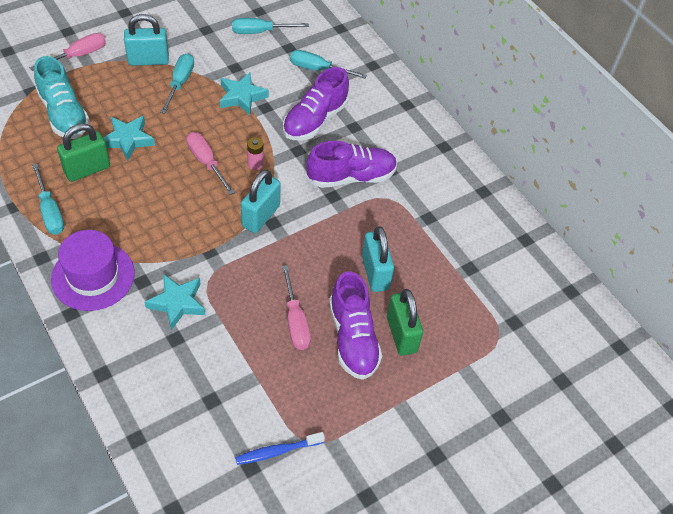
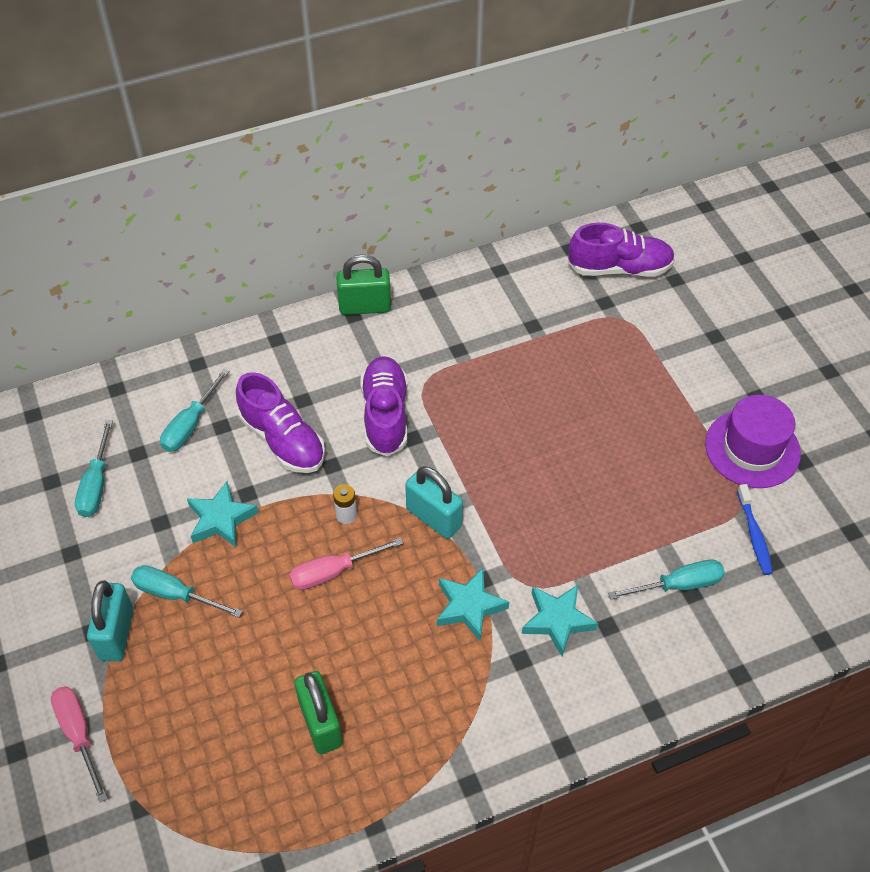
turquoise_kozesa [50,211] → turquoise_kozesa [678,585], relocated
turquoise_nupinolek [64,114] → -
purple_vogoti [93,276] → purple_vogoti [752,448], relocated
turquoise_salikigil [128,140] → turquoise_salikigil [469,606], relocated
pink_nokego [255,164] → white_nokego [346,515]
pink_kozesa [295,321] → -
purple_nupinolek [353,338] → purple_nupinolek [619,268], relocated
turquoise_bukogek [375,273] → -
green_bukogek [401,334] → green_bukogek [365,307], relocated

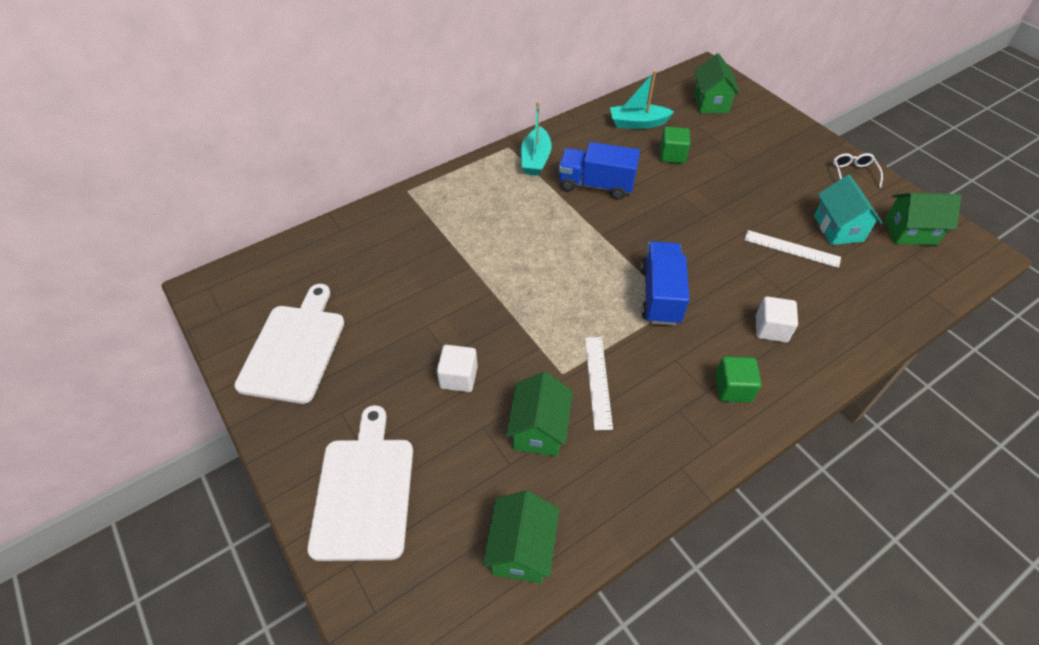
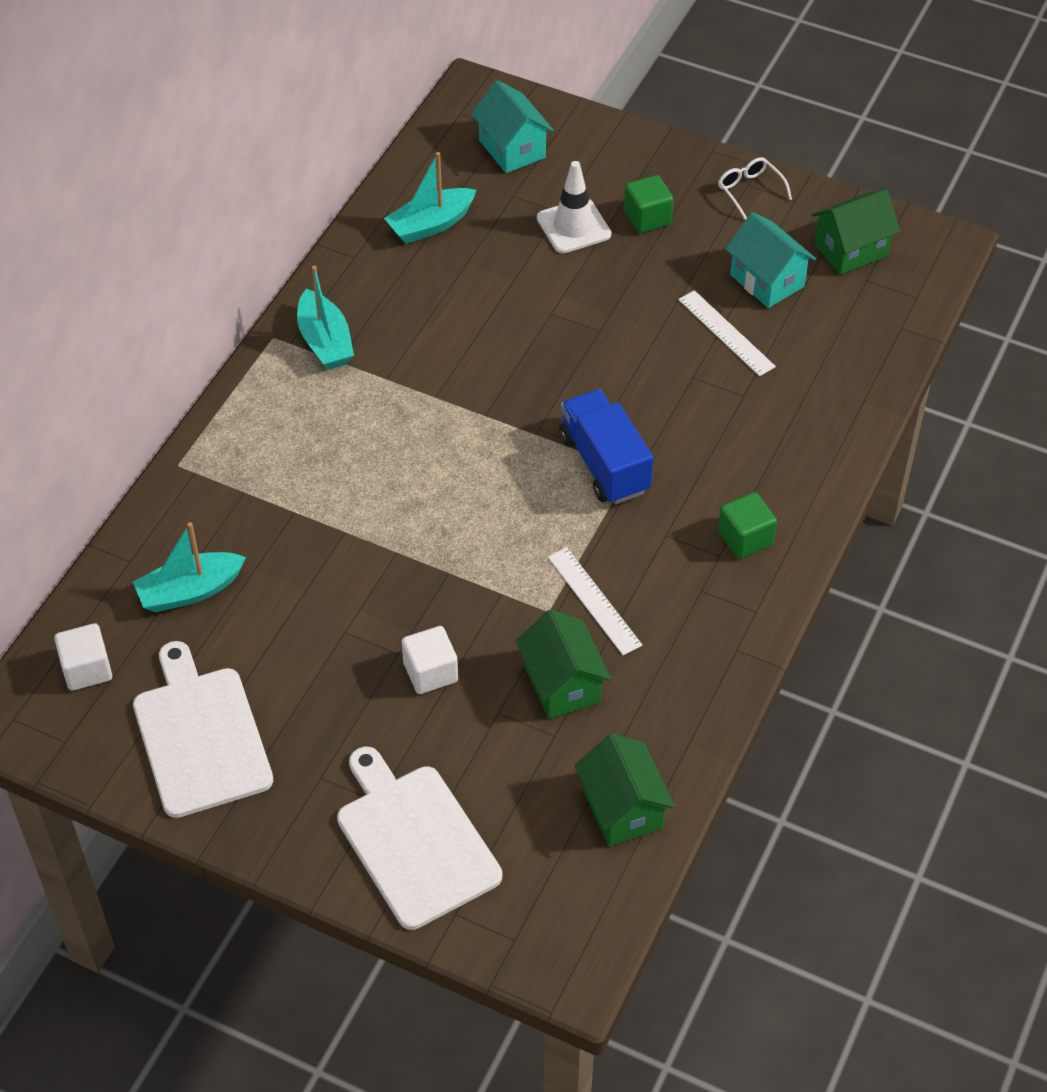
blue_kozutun [596,185] → -
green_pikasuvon [672,155] → green_pikasuvon [647,218], relocated
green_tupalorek [711,102] → turquoise_tupalorek [512,149]
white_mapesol [792,249] → white_mapesol [726,333], 60 degrees clockwise
white_pikasuvon [771,329] → white_pikasuvon [87,669], relocated
- → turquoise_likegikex [190,591]
- → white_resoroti [573,226]

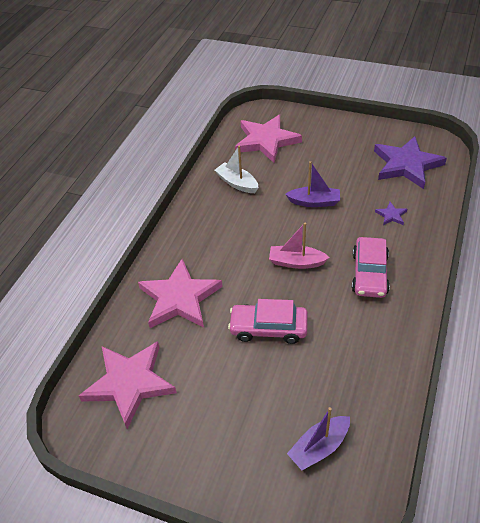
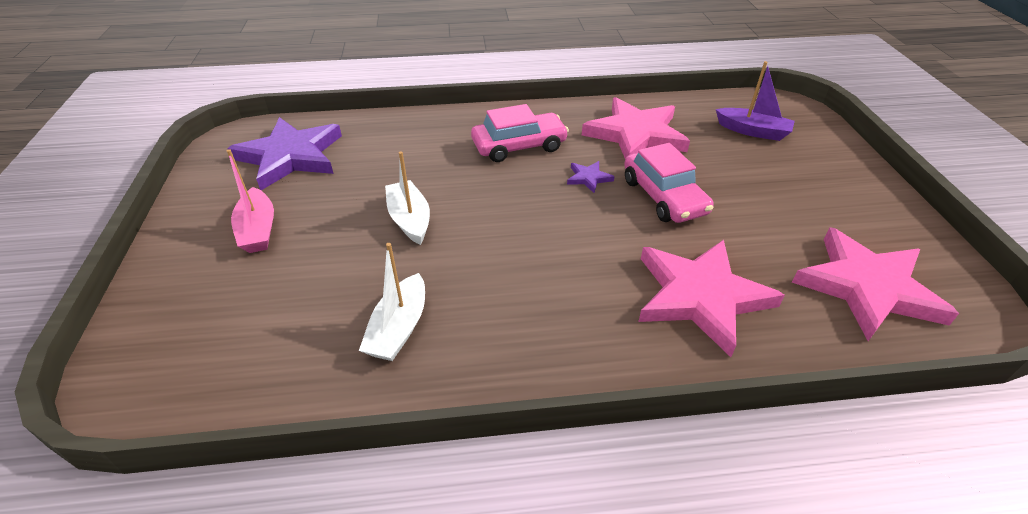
pink_salikigil [266,140] → pink_salikigil [635,134], relocated
pink_likegikex [296,262] → pink_likegikex [258,230], relocated
purple_likegikex [314,202] → white_likegikex [410,219]
purple_salikigil [391,215] → purple_salikigil [588,178], relocated

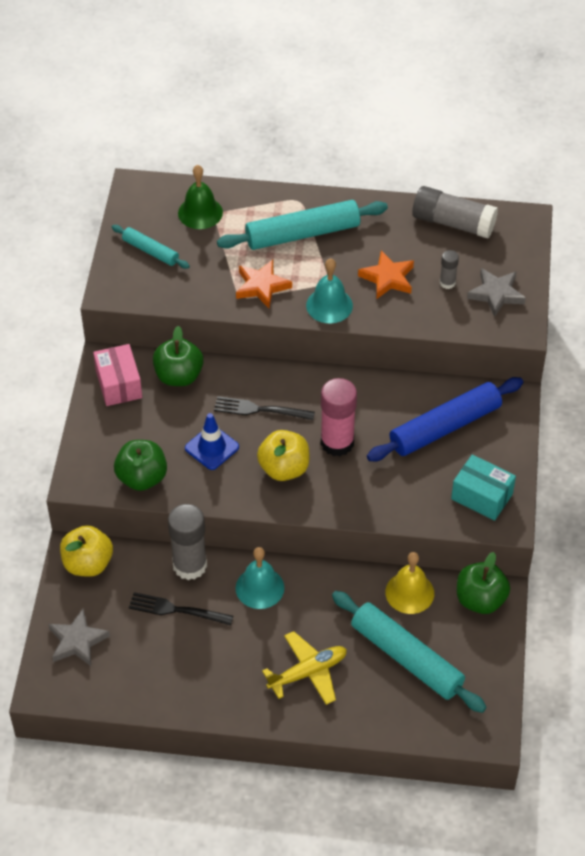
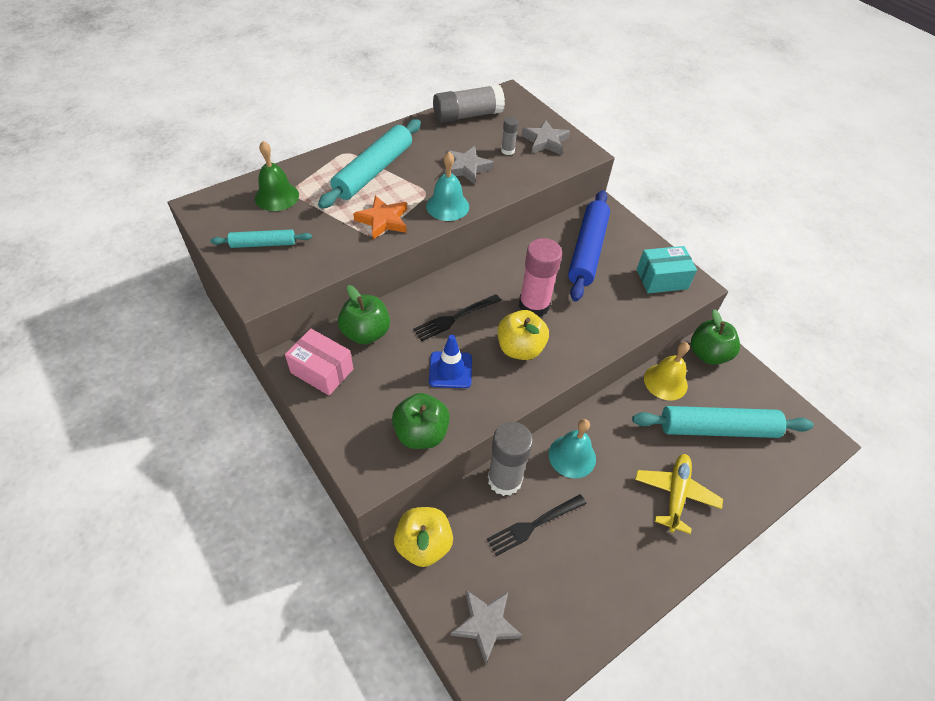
orange_salikigil [387,278] → grey_salikigil [466,168]

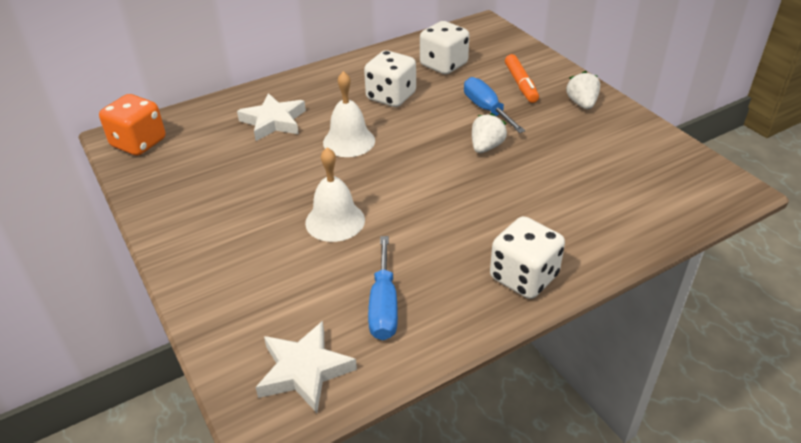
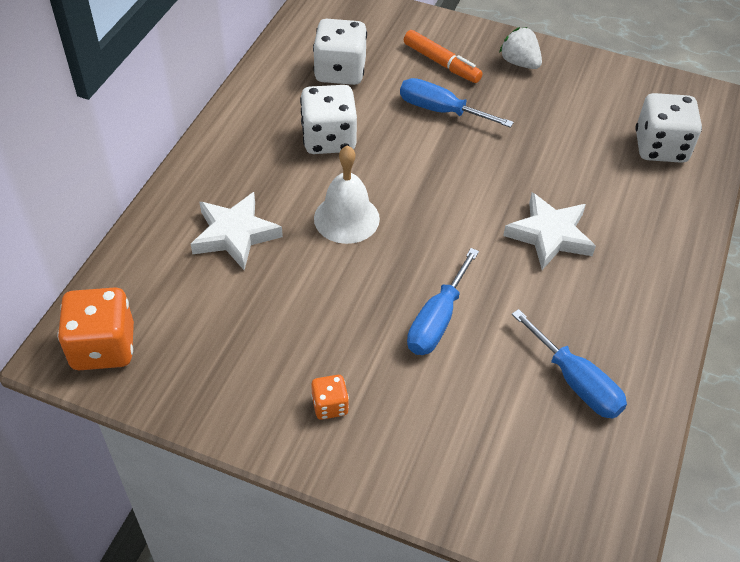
white_salikigil [304,370] → white_salikigil [549,235], relocated
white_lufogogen [335,221] → blue_kozesa [437,320]
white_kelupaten [486,147] → -
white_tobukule [524,277] → white_tobukule [660,147], relocated
- → orange_tobukule [330,406]

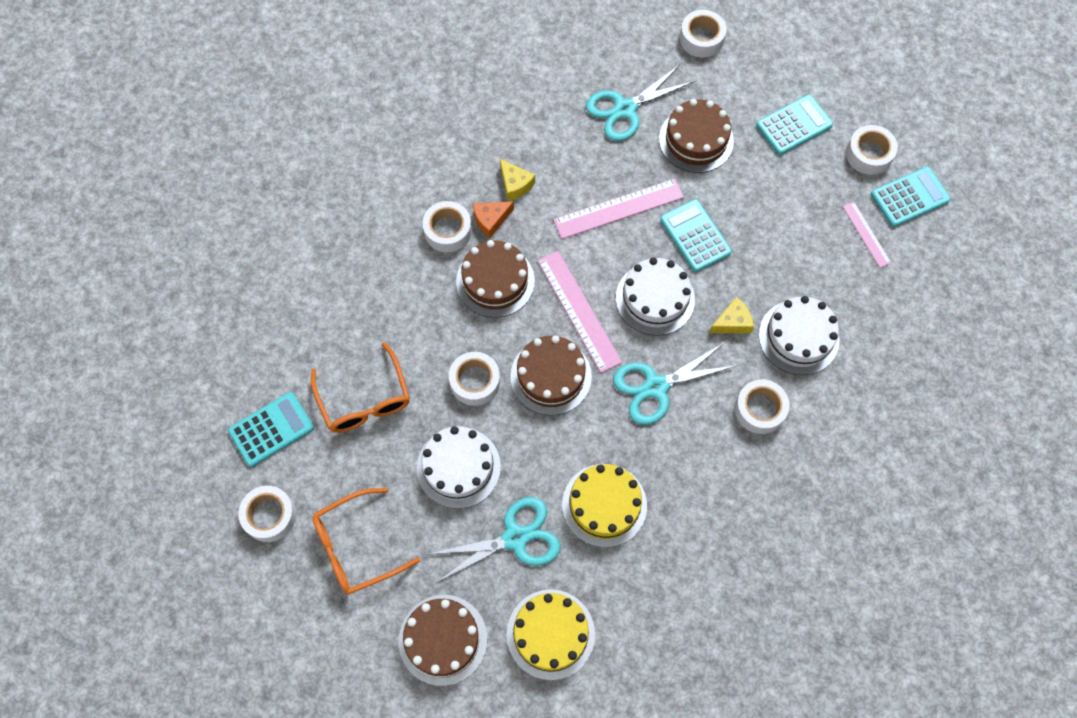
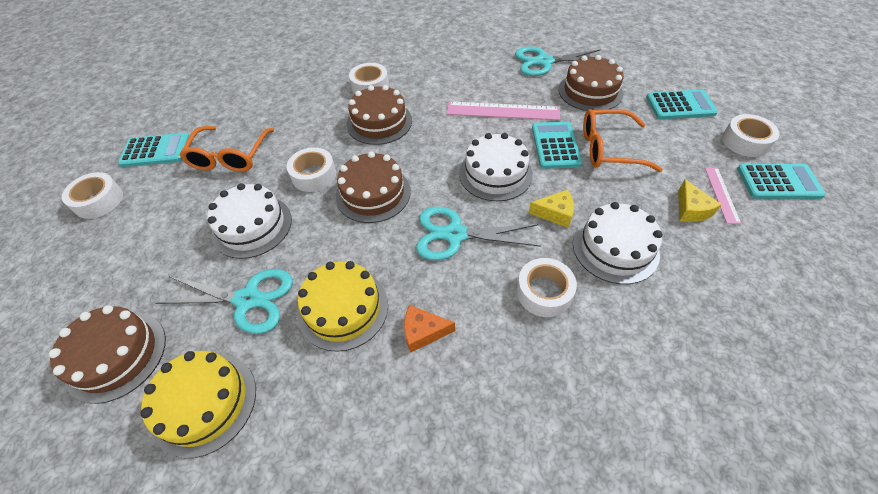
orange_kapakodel [356,547] → orange_kapakodel [609,149], relocated
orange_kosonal [491,220] → orange_kosonal [423,332], relocated
yellow_kosonal [515,184] → yellow_kosonal [691,209], relocated
pink_mapesol [578,311] → -
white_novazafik [701,38] → -

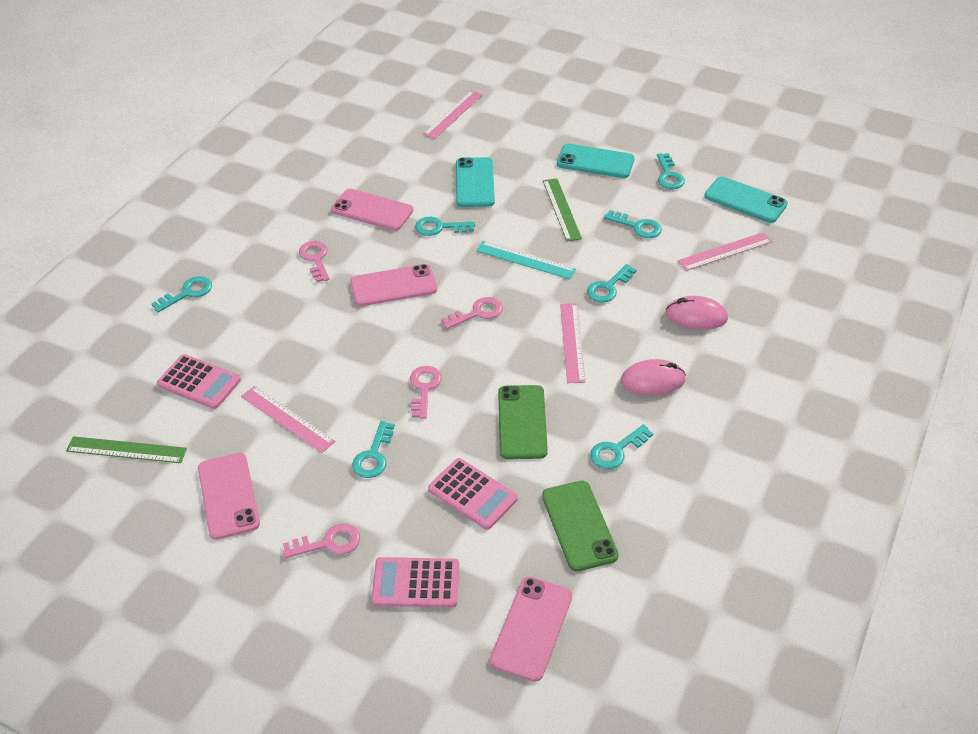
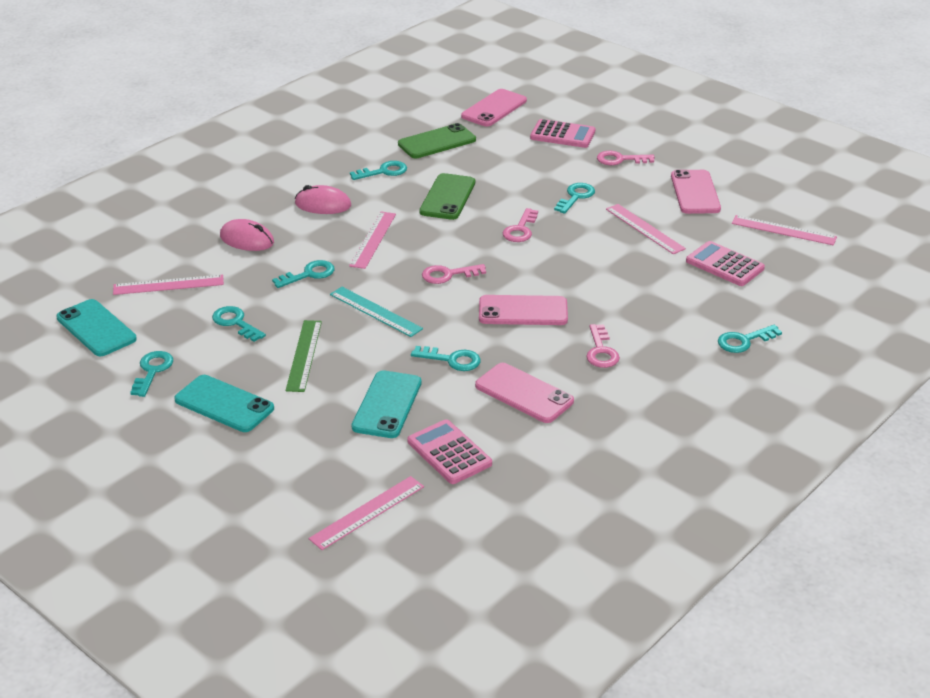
green_mapesol [126,450] → pink_mapesol [783,230]
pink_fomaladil [472,494] → pink_fomaladil [449,453], relocated
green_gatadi [579,525] → green_gatadi [437,142], 60 degrees clockwise

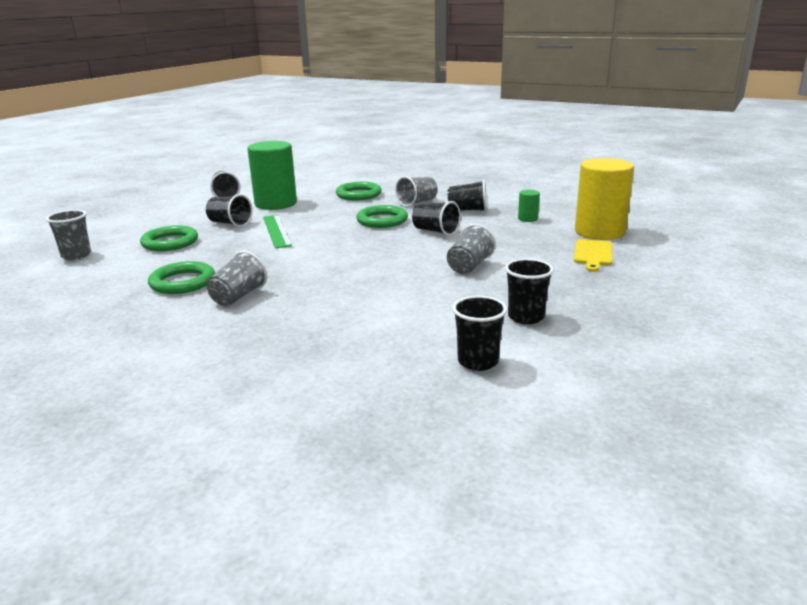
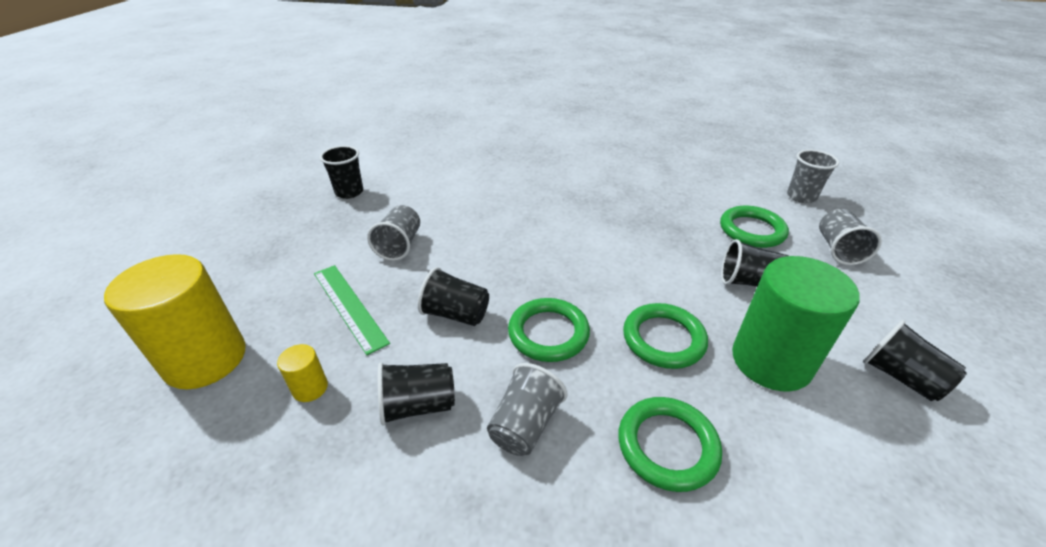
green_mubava [182,282] → green_mubava [663,339], relocated
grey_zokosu [238,296] → grey_zokosu [838,249], relocated
green_mapesol [276,231] → green_mapesol [349,306], relocated
black_zokosu [478,362] → -
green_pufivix [527,219] → yellow_pufivix [310,388]
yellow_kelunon [593,254] → -

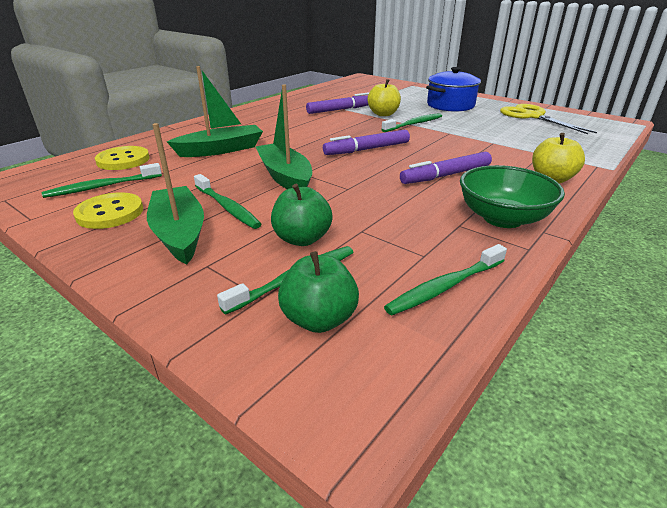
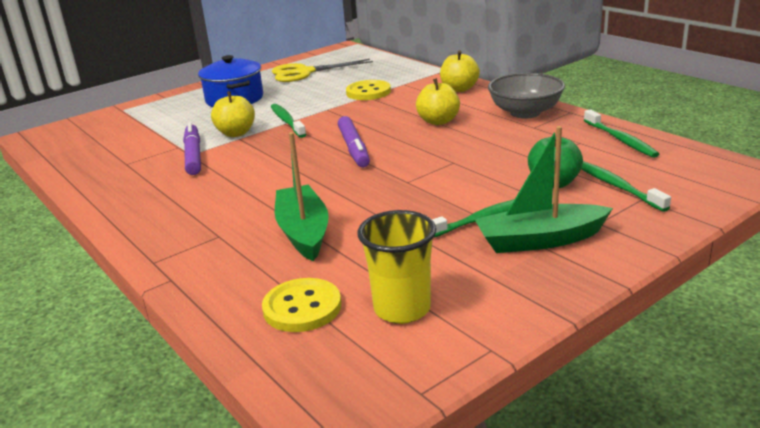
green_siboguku [102,187] → yellow_zokosu [402,309]
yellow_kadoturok [110,213] → yellow_kadoturok [368,92], relocated
green_likegikex [285,177] → -
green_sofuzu [319,319] → -
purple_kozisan [446,175] → yellow_sofuzu [438,121]
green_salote [502,218] → grey_salote [525,113]

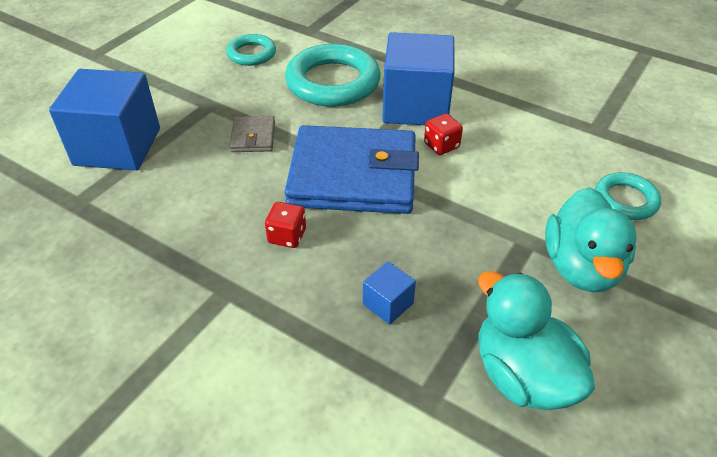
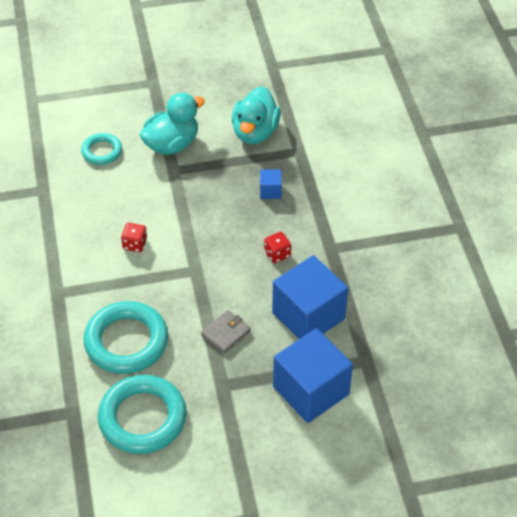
turquoise_mubava [251,54] → turquoise_mubava [142,418], x1.82
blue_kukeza [353,176] → -
blue_pikasuvon [416,106] → blue_pikasuvon [308,316], relocated

